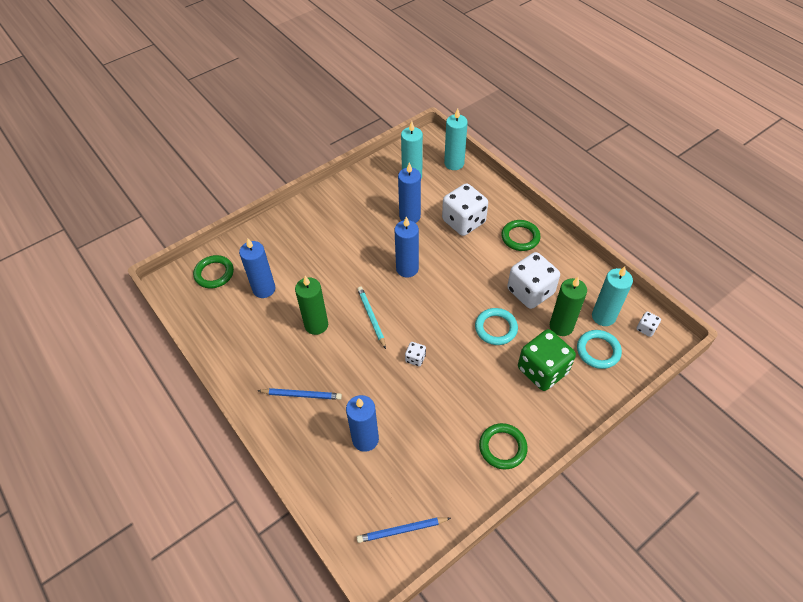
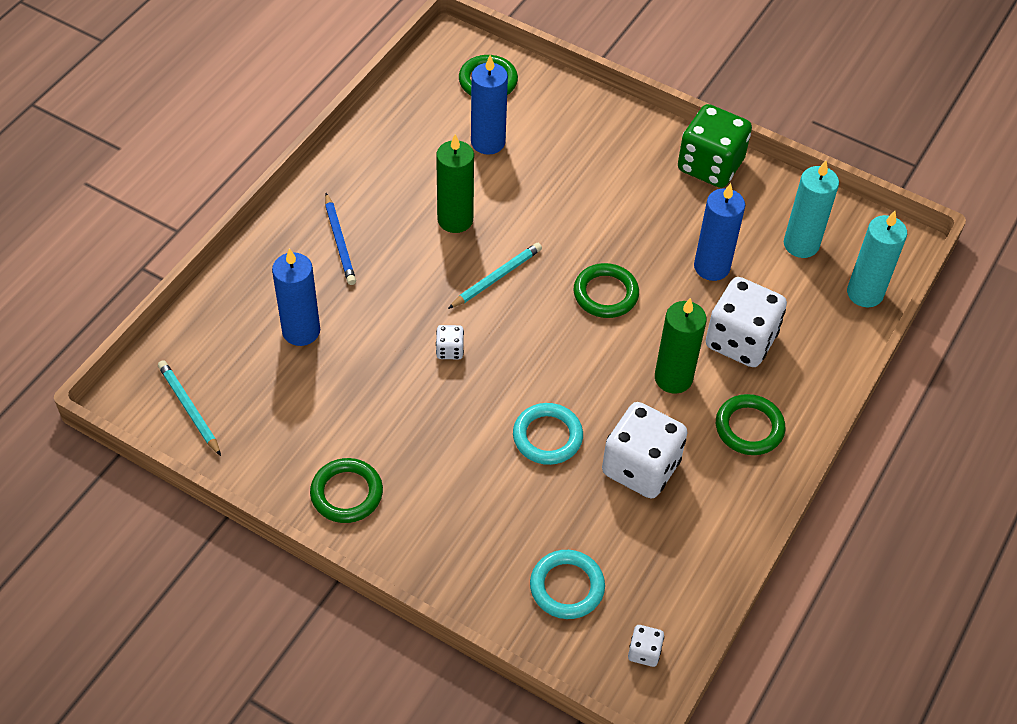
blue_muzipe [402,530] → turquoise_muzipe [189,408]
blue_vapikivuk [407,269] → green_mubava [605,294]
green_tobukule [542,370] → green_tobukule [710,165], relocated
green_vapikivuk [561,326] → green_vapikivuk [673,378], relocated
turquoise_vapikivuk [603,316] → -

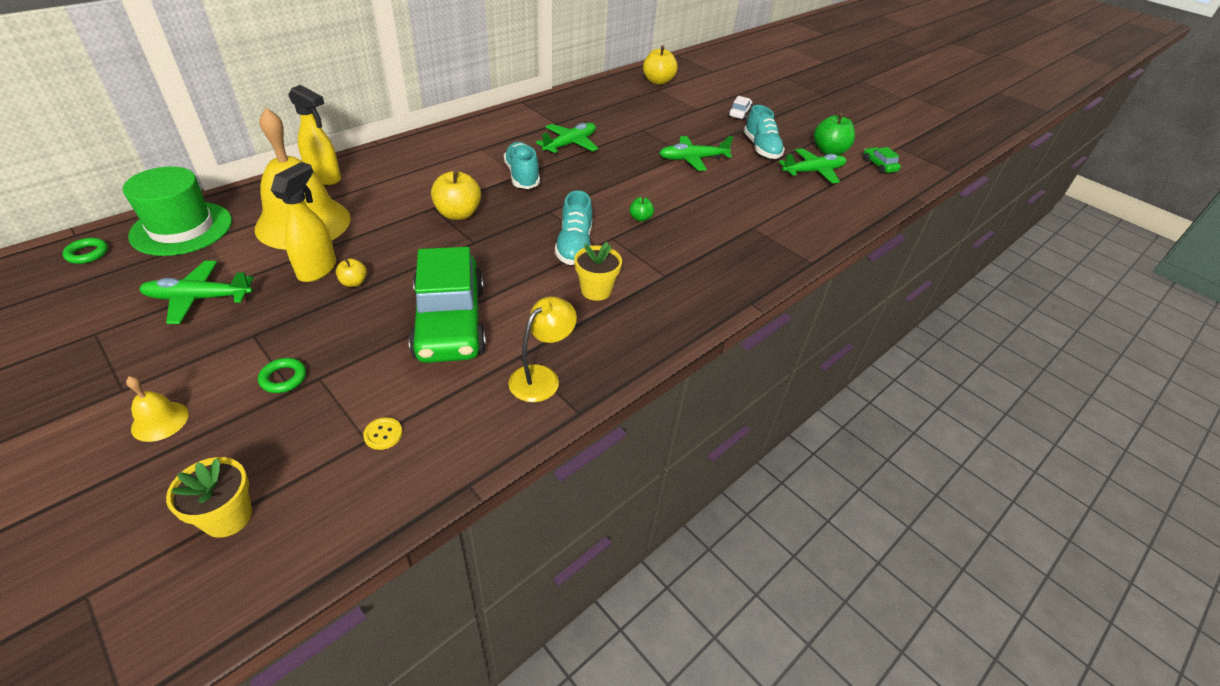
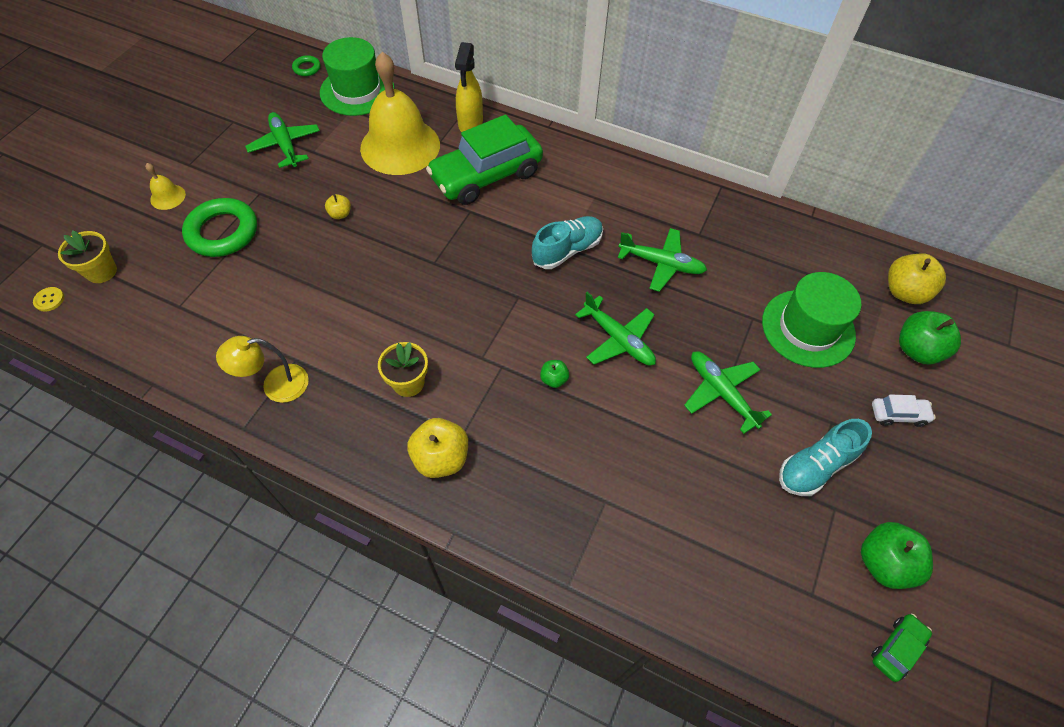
green_mubava [283,378] → green_mubava [223,232], x2.15
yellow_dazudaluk [317,269] → -
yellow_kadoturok [383,434] → yellow_kadoturok [49,300], relocated
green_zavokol [450,322] → green_zavokol [486,176], relocated
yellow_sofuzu [458,214] → yellow_sofuzu [441,458], relocated
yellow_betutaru [541,377] → yellow_betutaru [275,385], 150 degrees clockwise
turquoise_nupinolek [574,246] → -
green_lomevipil [813,172] → green_lomevipil [618,339], relocated
- → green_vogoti [808,328]
- → green_sofuzu [917,350]

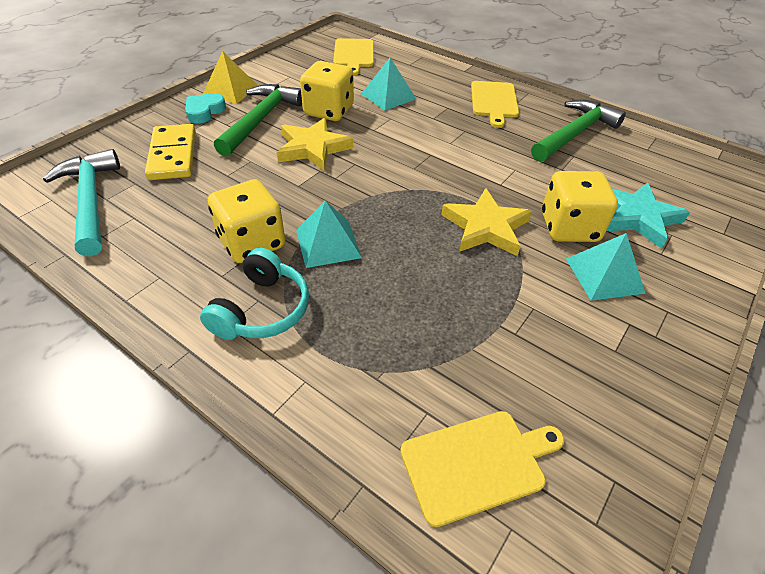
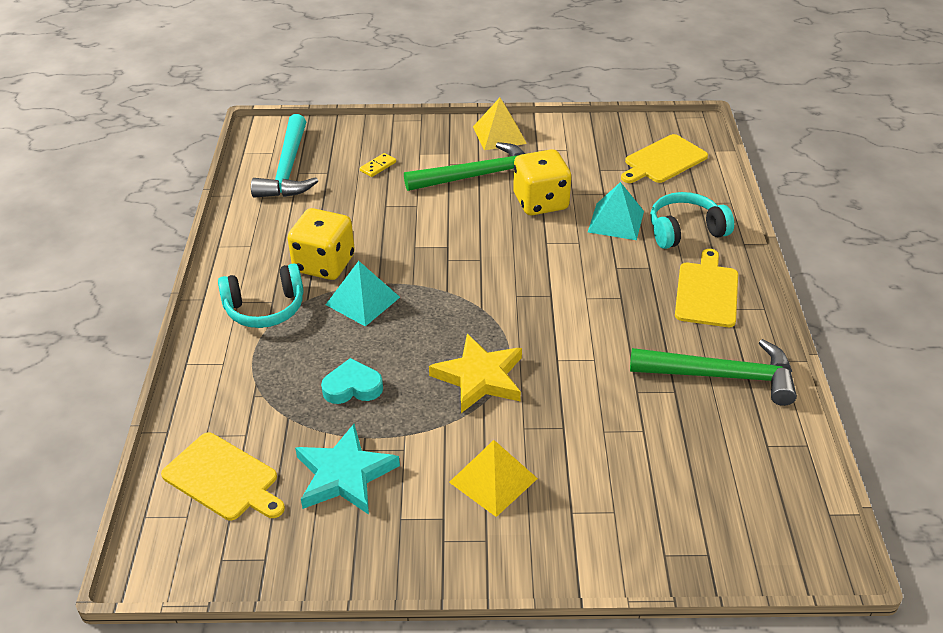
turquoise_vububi [91,201] → turquoise_vububi [288,169], 150 degrees clockwise
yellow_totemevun [173,155] → yellow_totemevun [378,166], x0.44
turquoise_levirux [204,111] → turquoise_levirux [352,387], relocated
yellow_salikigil [313,148] → -
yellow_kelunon [494,101] → yellow_kelunon [707,292], 135 degrees clockwise
yellow_tobukule [569,227] → -
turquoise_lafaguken [604,275] → yellow_lafaguken [493,480]
turquoise_salikigil [637,217] → turquoise_salikigil [344,475], relocated
- → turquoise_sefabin [685,231]

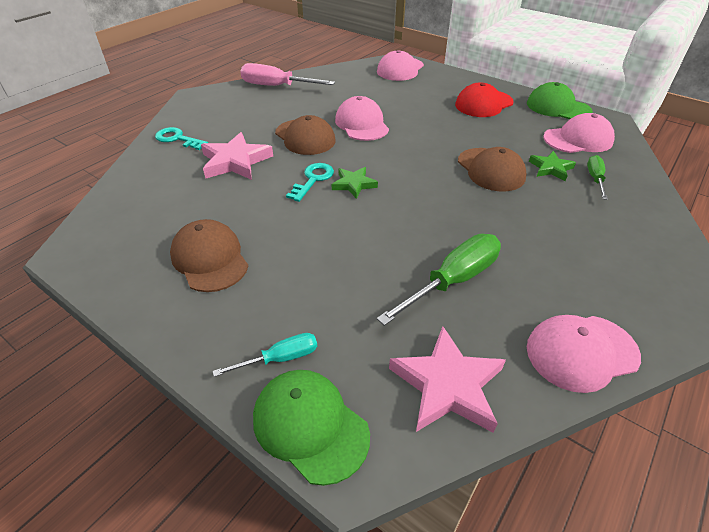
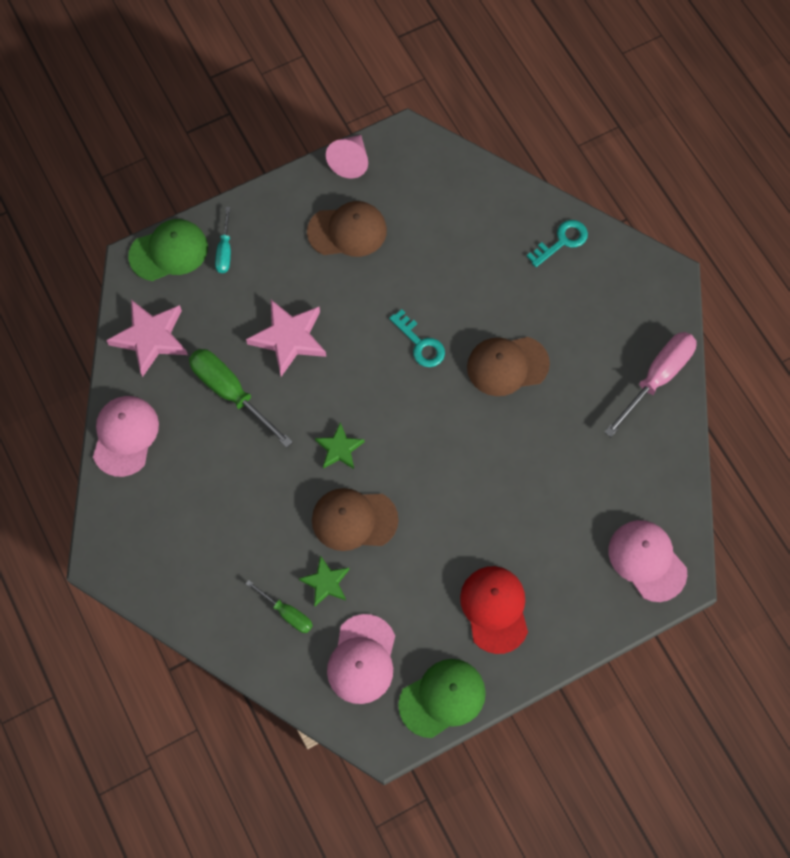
pink_salikigil [235,161] → pink_salikigil [289,338], relocated
green_salikigil [354,184] → green_salikigil [339,449], relocated
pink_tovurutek [361,124] → -
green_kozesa [453,280] → green_kozesa [230,393], 150 degrees clockwise
- → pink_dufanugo [350,161]

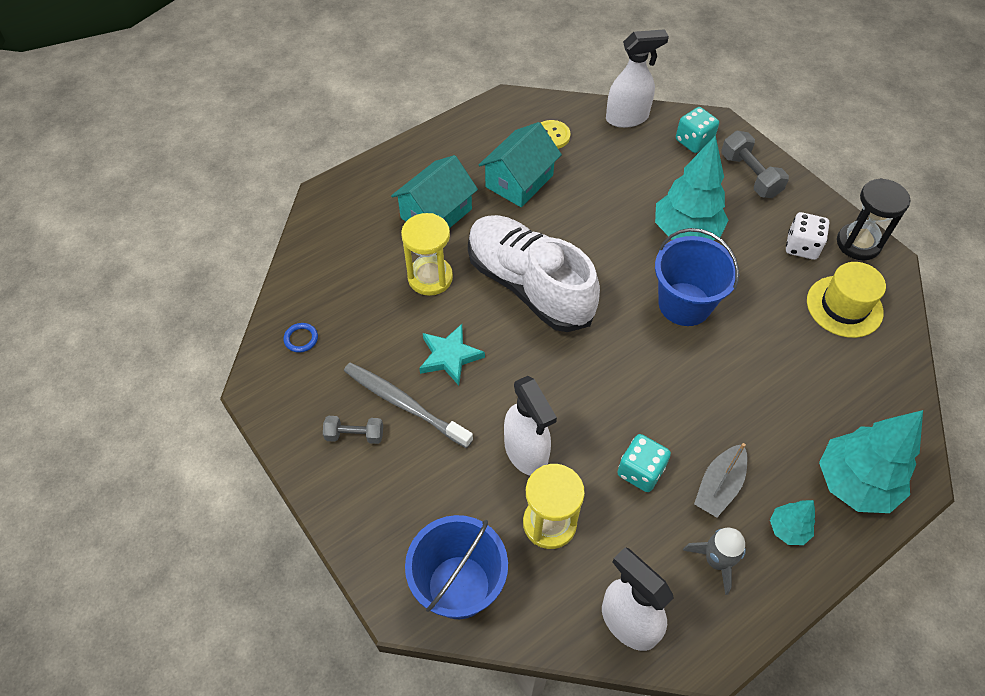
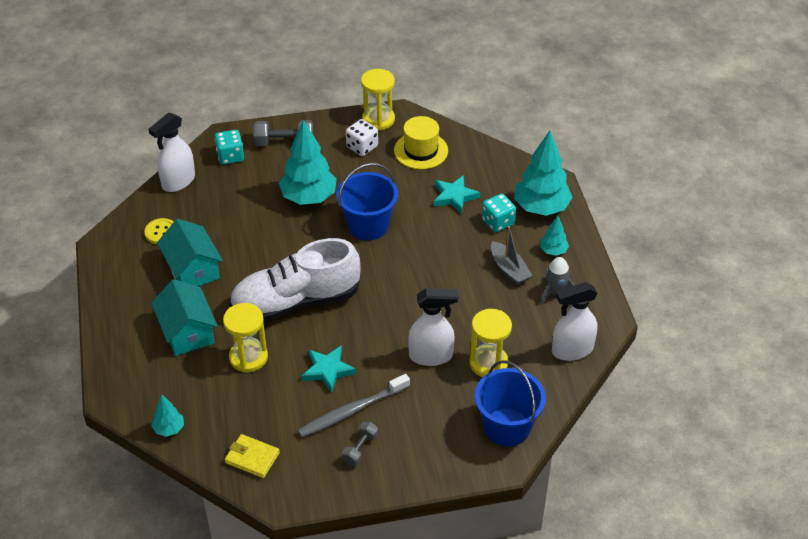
blue_mubava [301,339] → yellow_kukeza [252,458]
white_dazudaluk [627,118] → white_dazudaluk [178,182], 150 degrees counterclockwise
turquoise_tobukule [640,471] → turquoise_tobukule [498,222], relocated
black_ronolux [858,243] → yellow_ronolux [378,120]
- → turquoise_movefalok [169,429]
- → turquoise_salikigil [454,196]

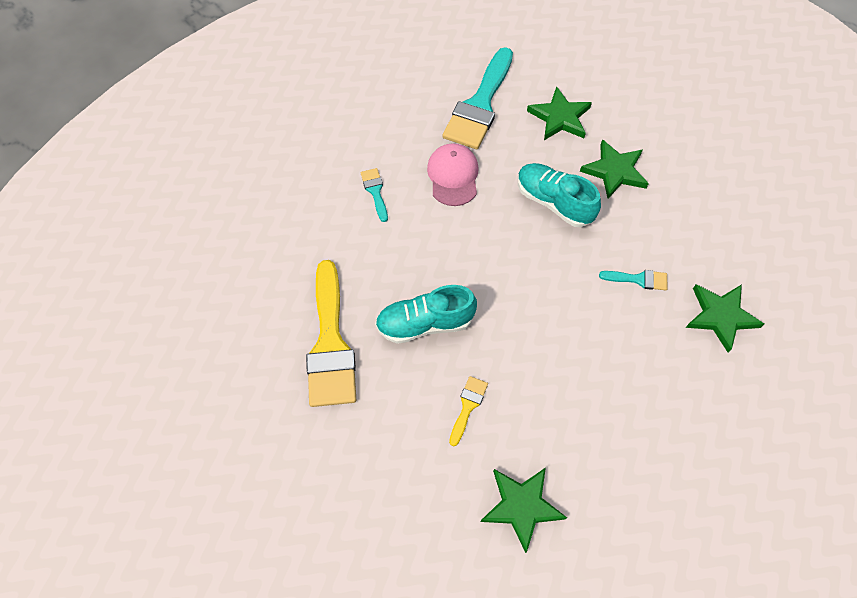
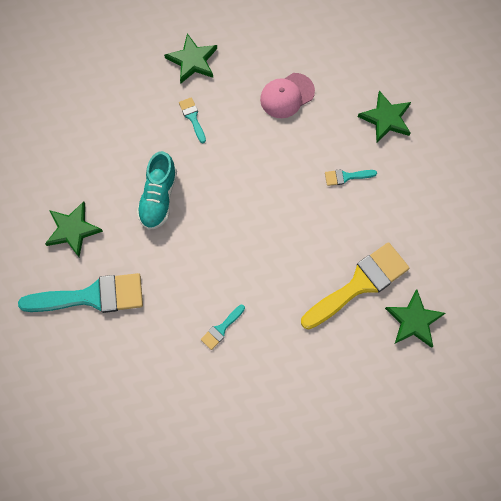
turquoise_nupinolek [425,323] → -
pink_tovurutek [453,176] → pink_tovurutek [287,95], relocated
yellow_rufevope [468,406] → turquoise_rufevope [346,177]
green_salikigil [614,171] → green_salikigil [414,321], relocated

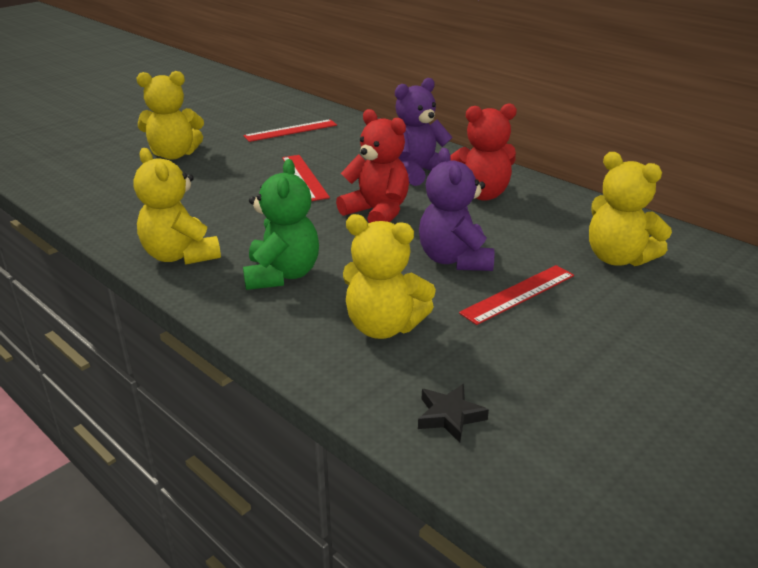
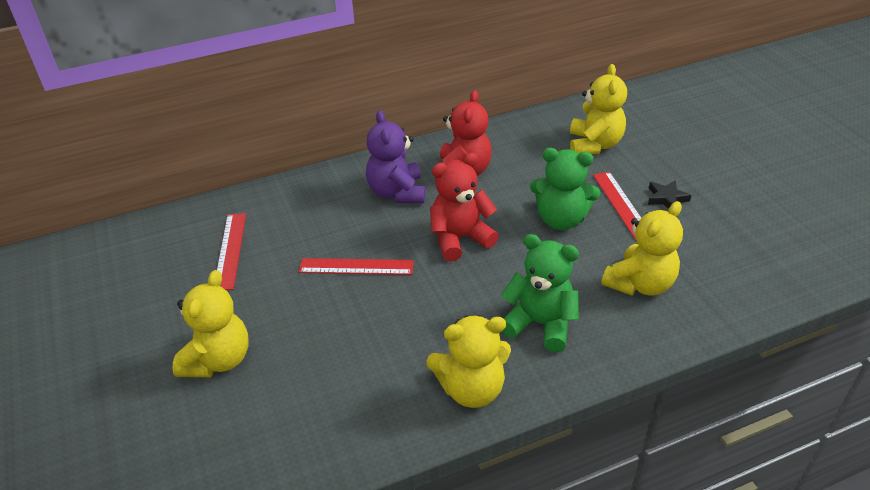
black_salikigil [450,416] → black_salikigil [666,198], relocated
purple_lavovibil [454,259] → green_lavovibil [561,219]
yellow_lavovibil [617,258] → yellow_lavovibil [594,145], 60 degrees counterclockwise

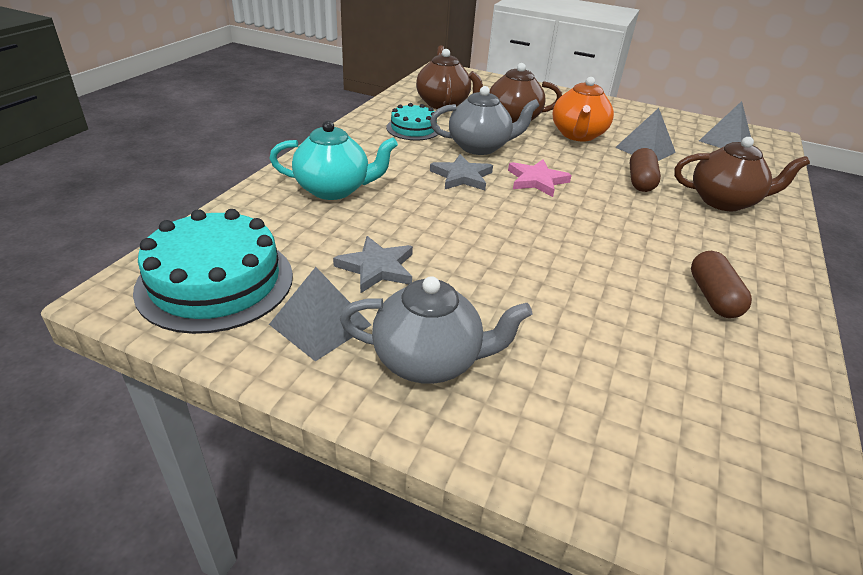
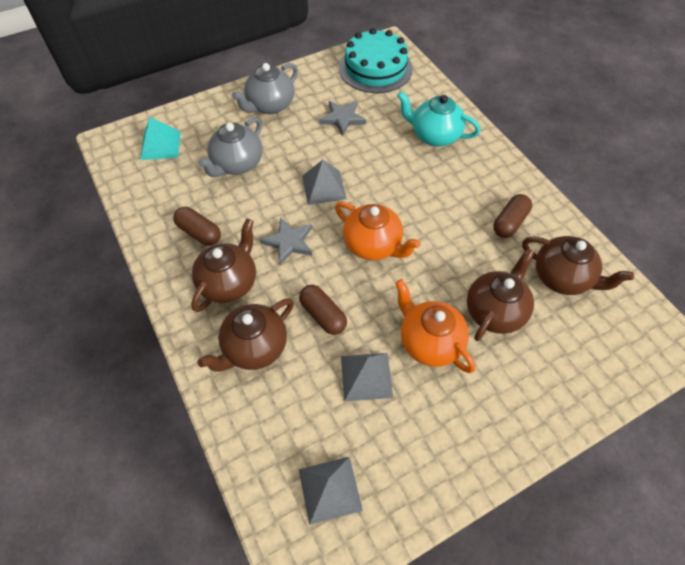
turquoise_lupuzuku [334,189] → turquoise_lupuzuku [434,136], 75 degrees clockwise
grey_lafaguken [320,324] → grey_lafaguken [324,187], relocated
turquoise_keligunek [413,129] → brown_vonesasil [509,222]
grey_lupuzuku [480,147] → grey_lupuzuku [237,164], relocated
grey_salikigil [462,176] → grey_salikigil [289,242], relocated
pink_salikigil [537,180] → orange_lupuzuku [373,245]
- → turquoise_lafaguken [160,145]
- → brown_lupuzuku [229,283]

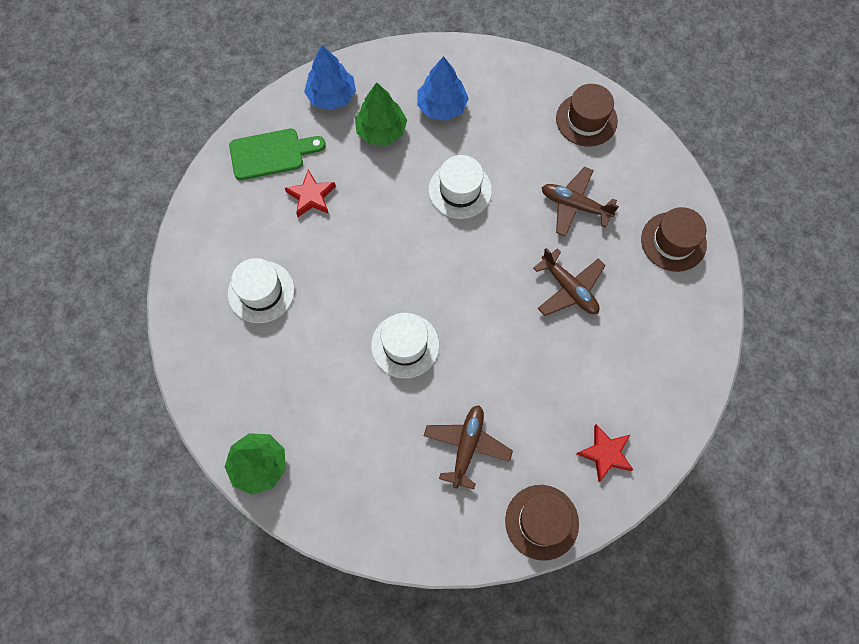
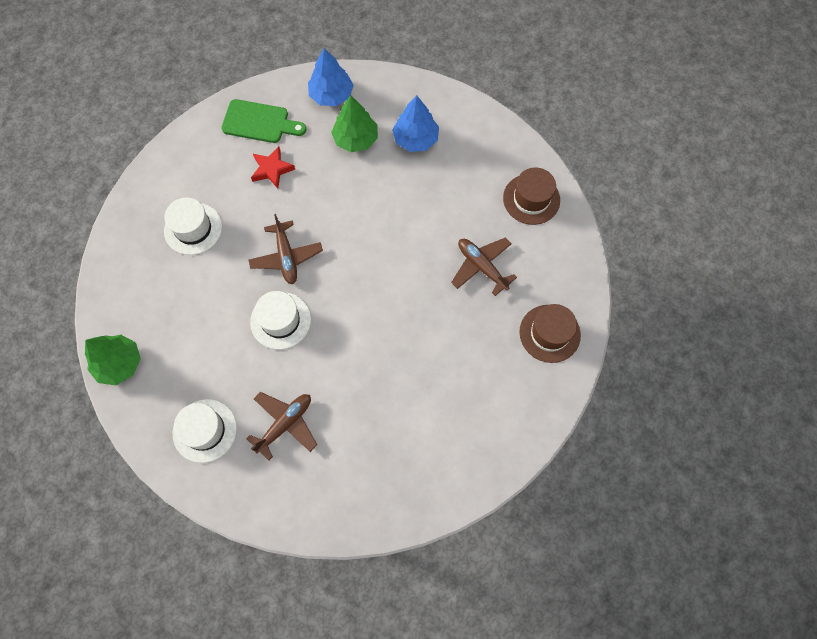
white_vogoti [460,190] → white_vogoti [205,430], relocated
brown_vogoti [541,522] → -
brown_lomevipil [569,288] → brown_lomevipil [286,257], relocated
red_salikigil [605,453] → -

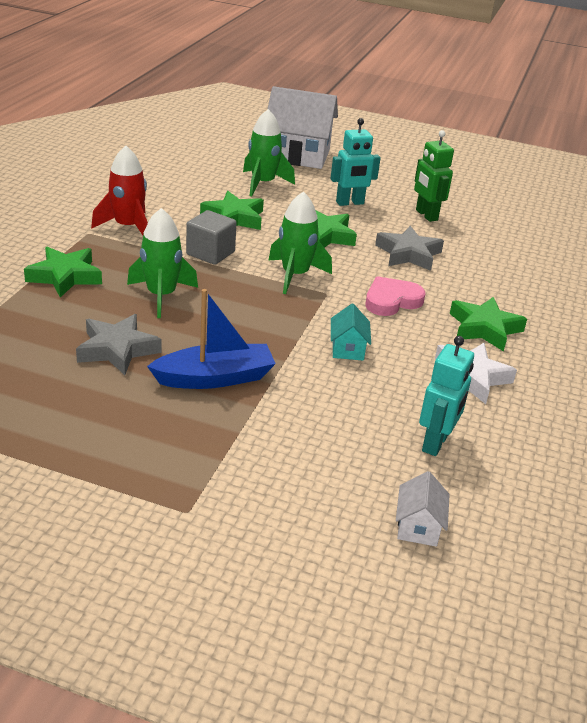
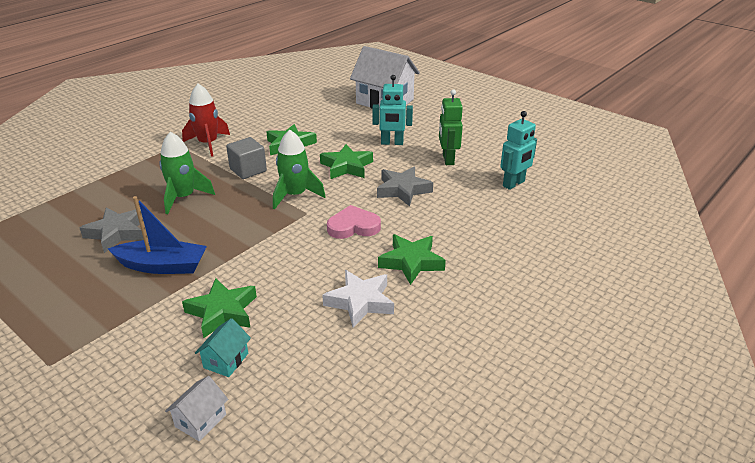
green_salikigil [65,276] → green_salikigil [222,312], relocated
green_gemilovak [263,183] → -
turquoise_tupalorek [348,349] → turquoise_tupalorek [226,360], relocated
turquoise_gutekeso [436,443] → turquoise_gutekeso [514,184], relocated

